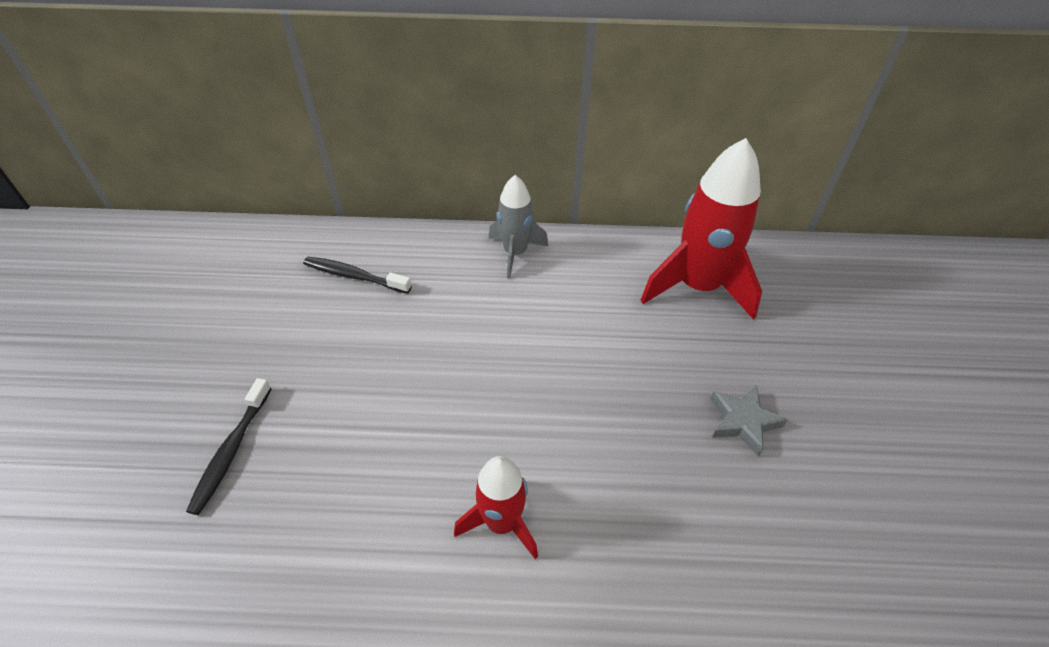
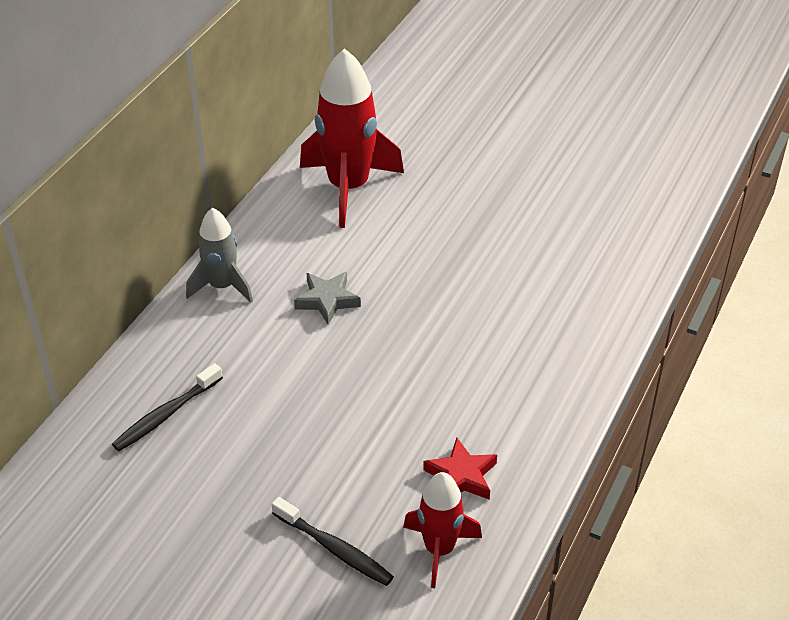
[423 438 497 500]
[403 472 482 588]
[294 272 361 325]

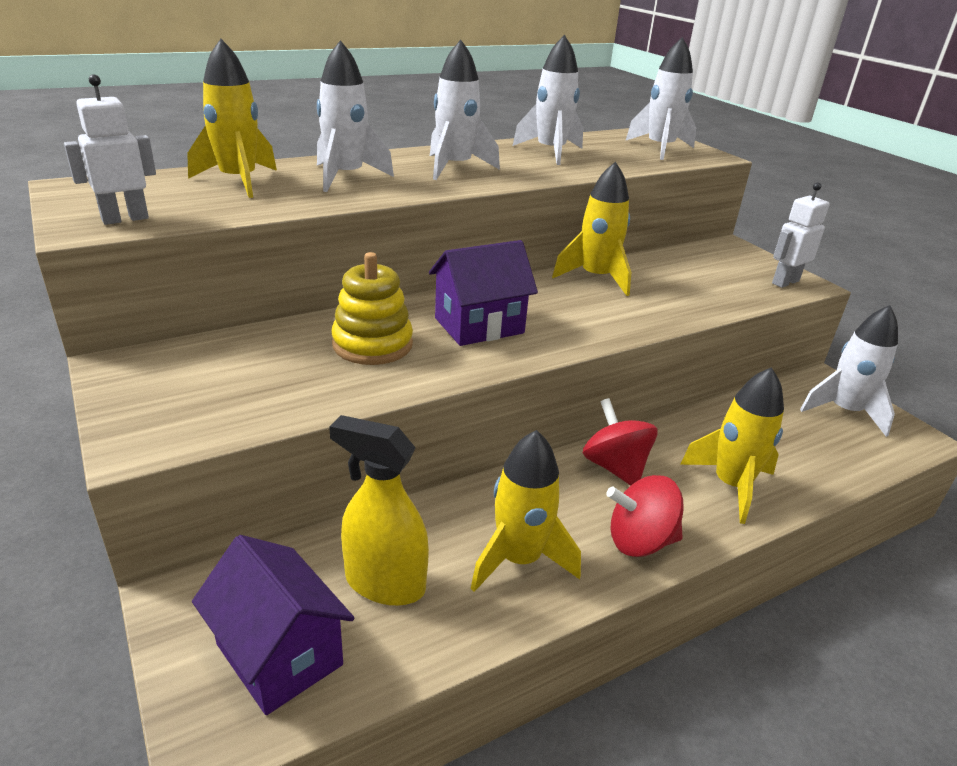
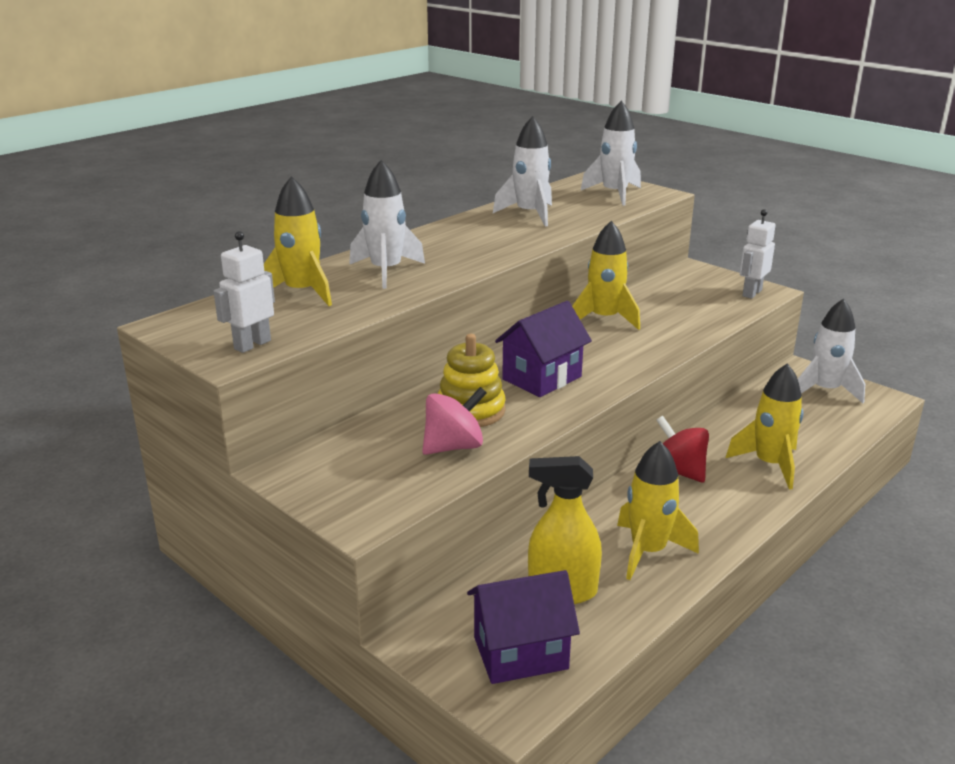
[430 40 500 180] (first image)
[606 475 683 557] (first image)
[422 387 487 455]
[467 570 580 684]

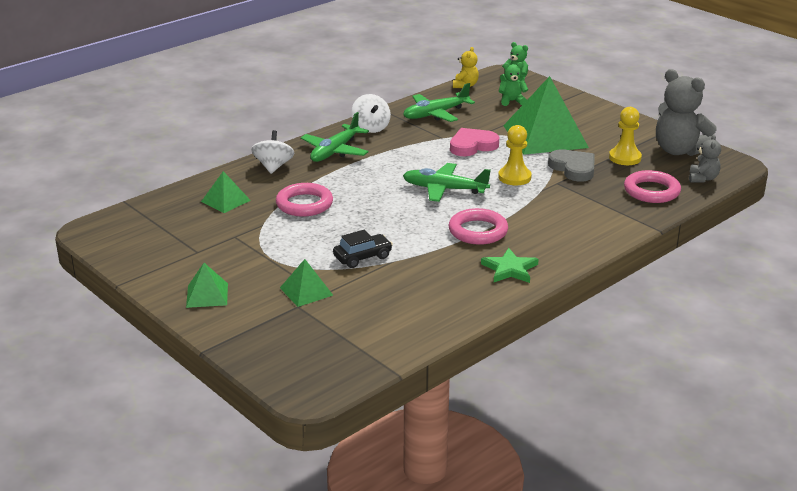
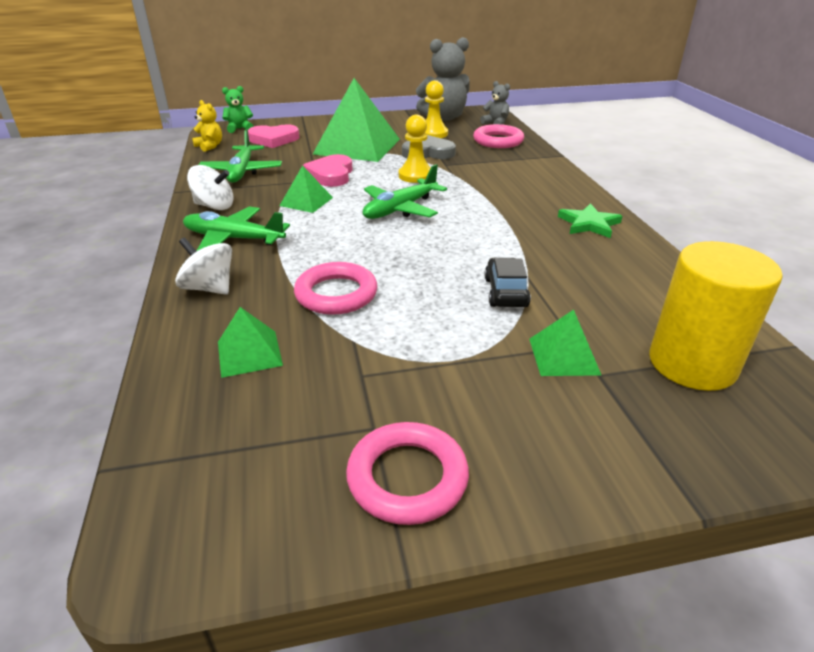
[649 241 783 391]
[279 165 333 213]
[346 422 469 525]
[248 125 300 148]
[183 207 290 251]

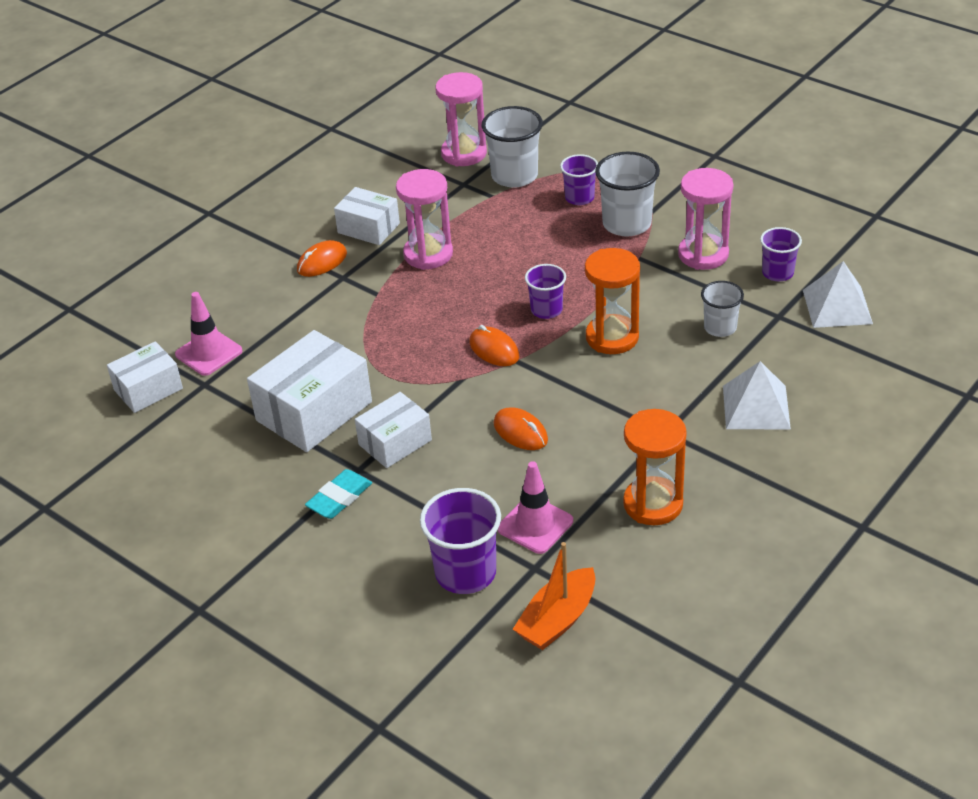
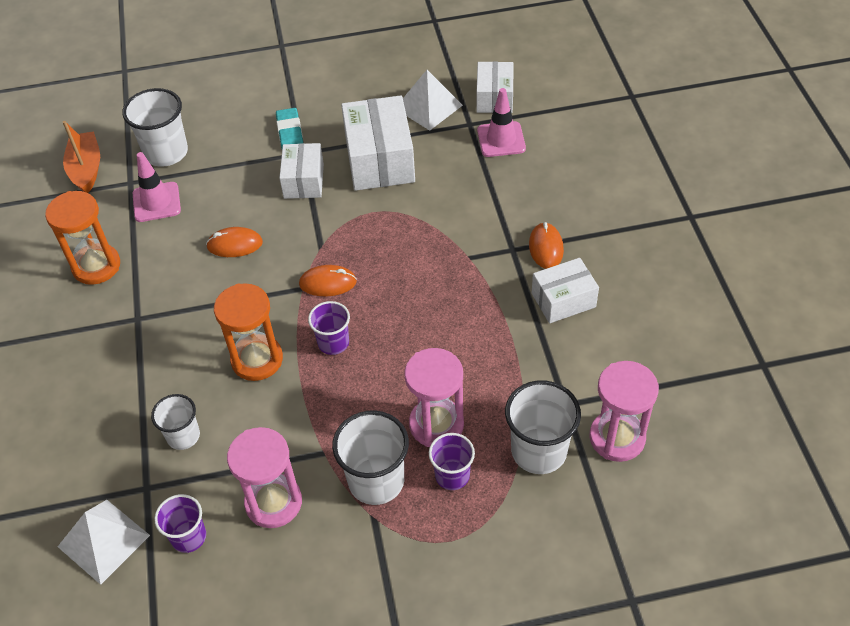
[405 348 464 447]
[403 70 463 131]
[122 88 188 167]

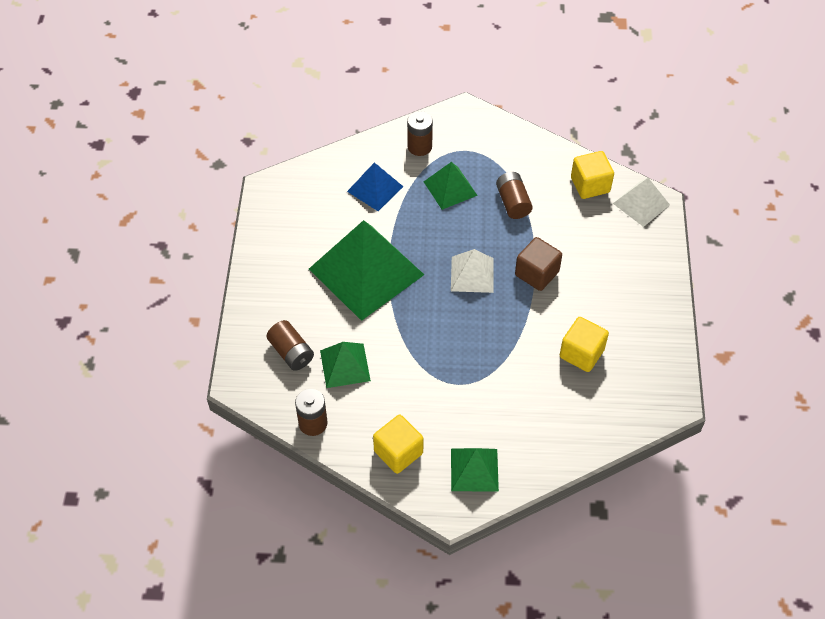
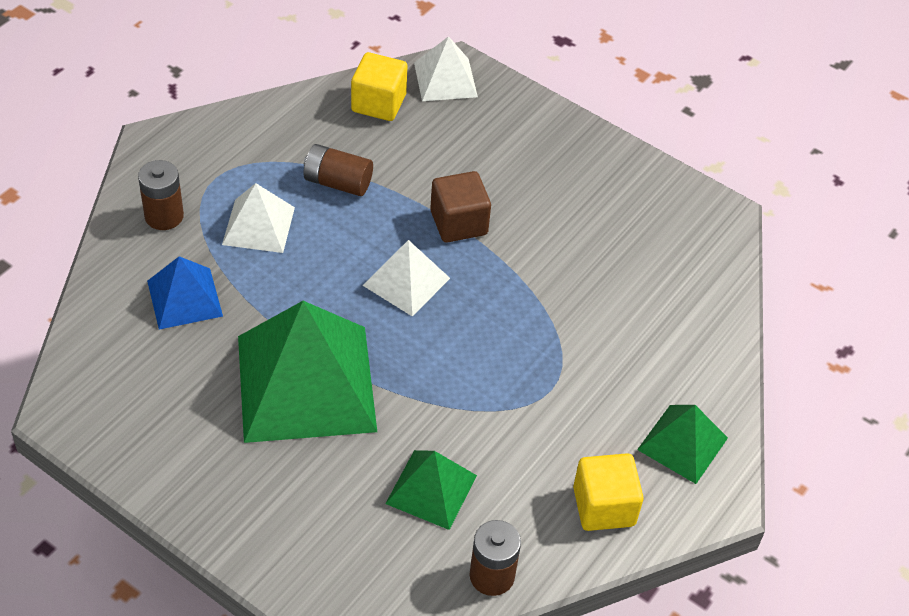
[267 320 314 371] (first image)
[560 317 609 372] (first image)
[222 183 295 253]

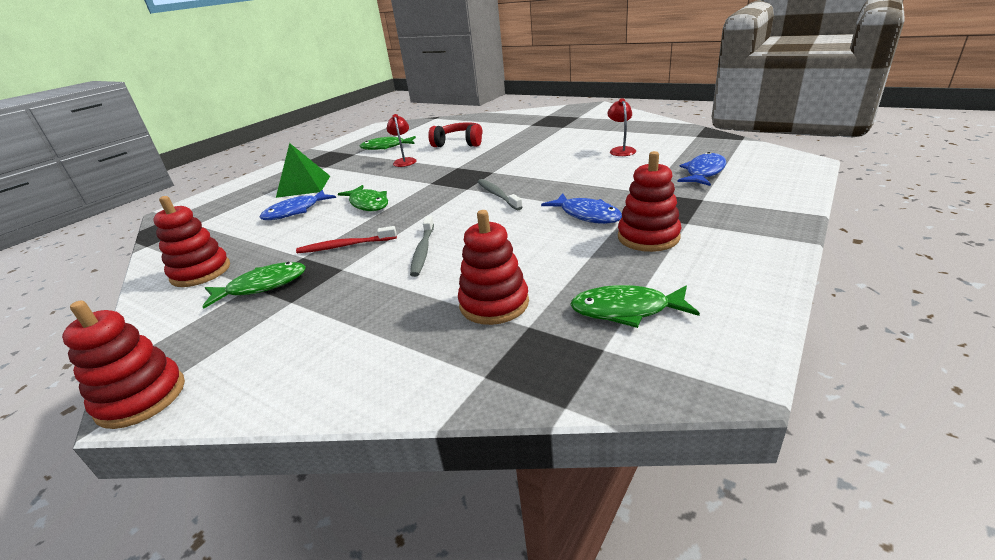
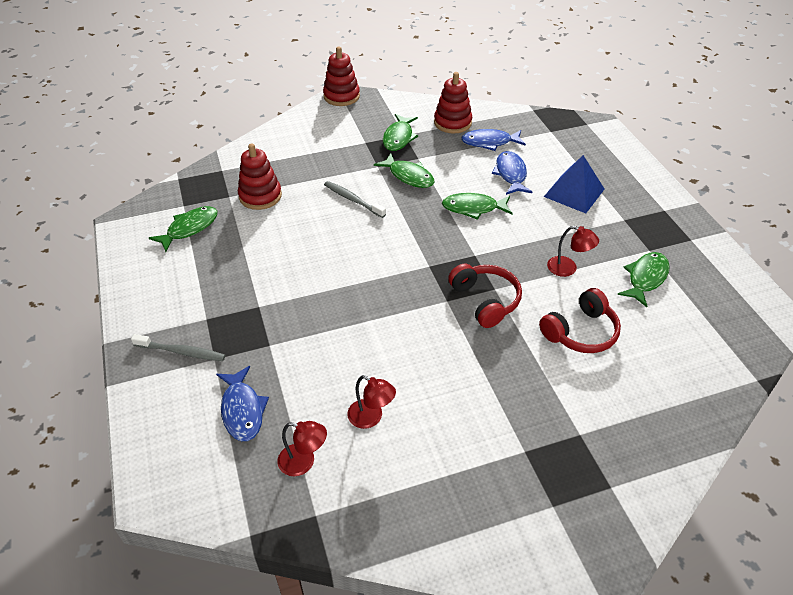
[618 151 681 252] (first image)
[278 421 327 476]
[448 264 522 328]
[131 334 225 361]
[461 129 526 151]
[374 153 435 188]
[544 155 605 213]

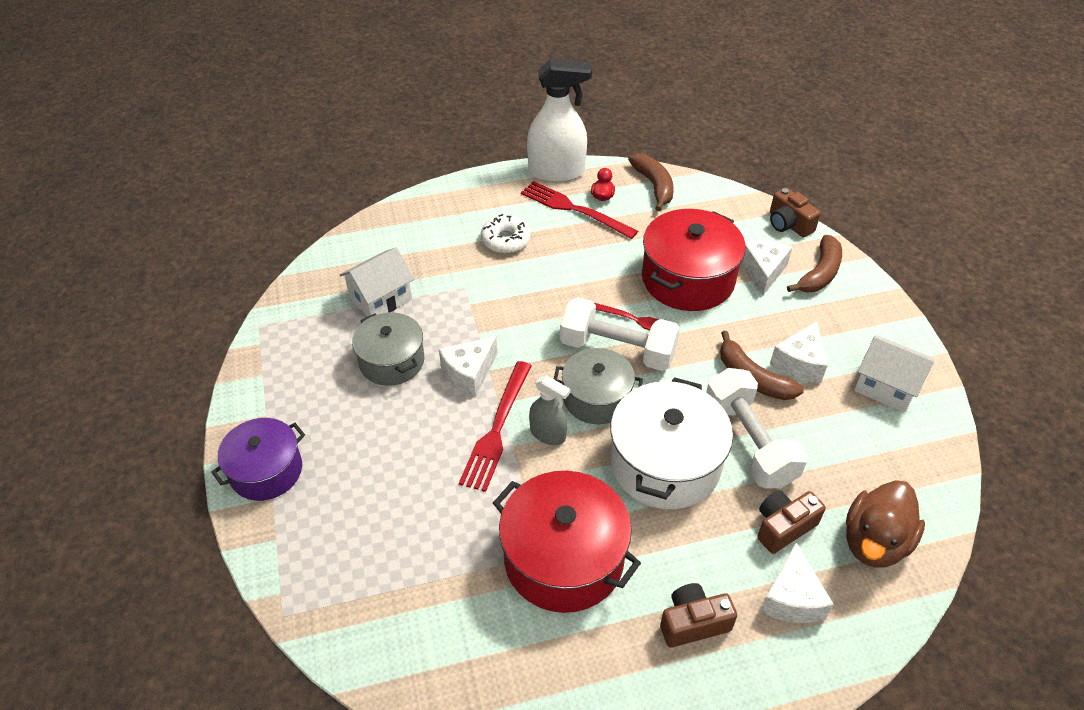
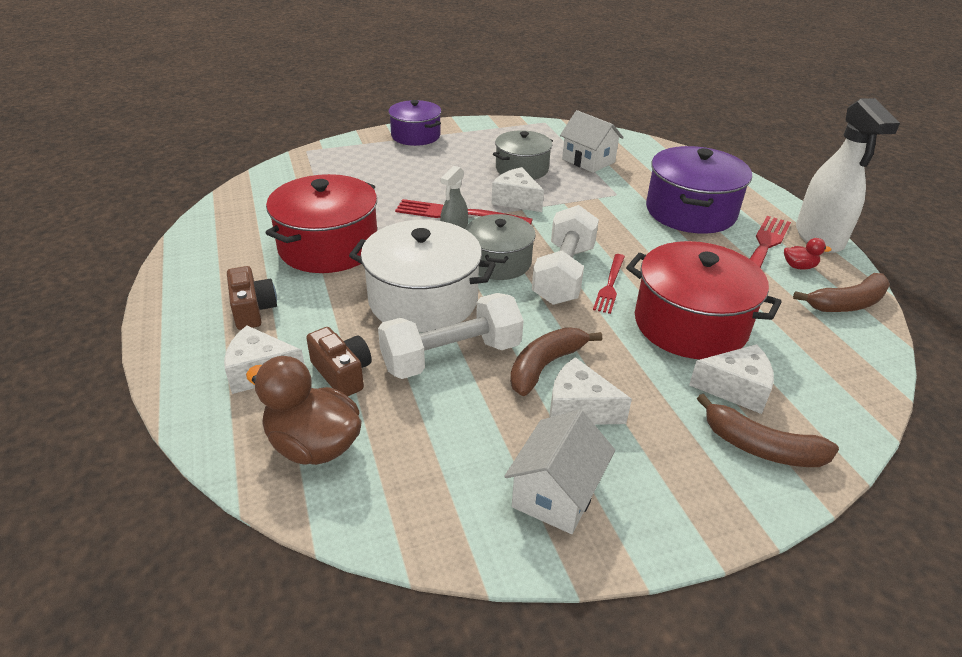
[770 188 821 237] (first image)
[646 146 752 234]

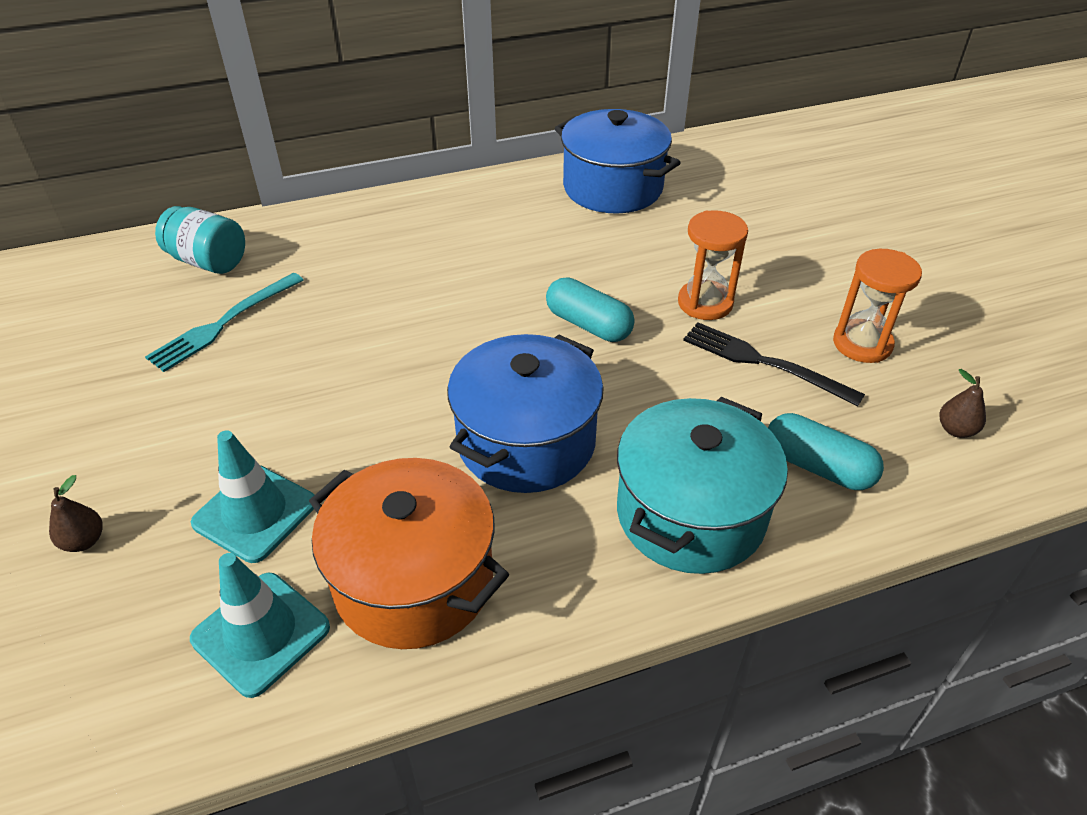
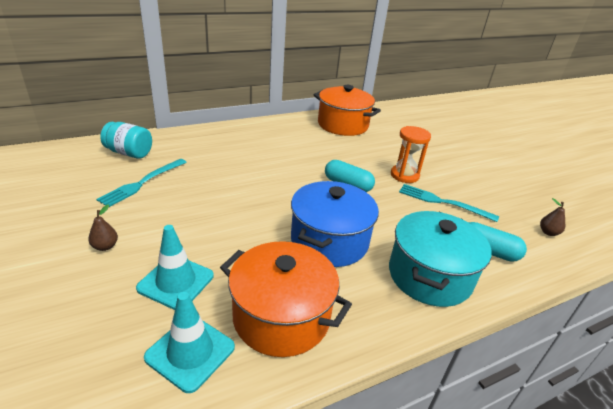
[833 249 922 363] (first image)
[88 204 118 251]
[313 85 381 136]
[399 184 499 222]

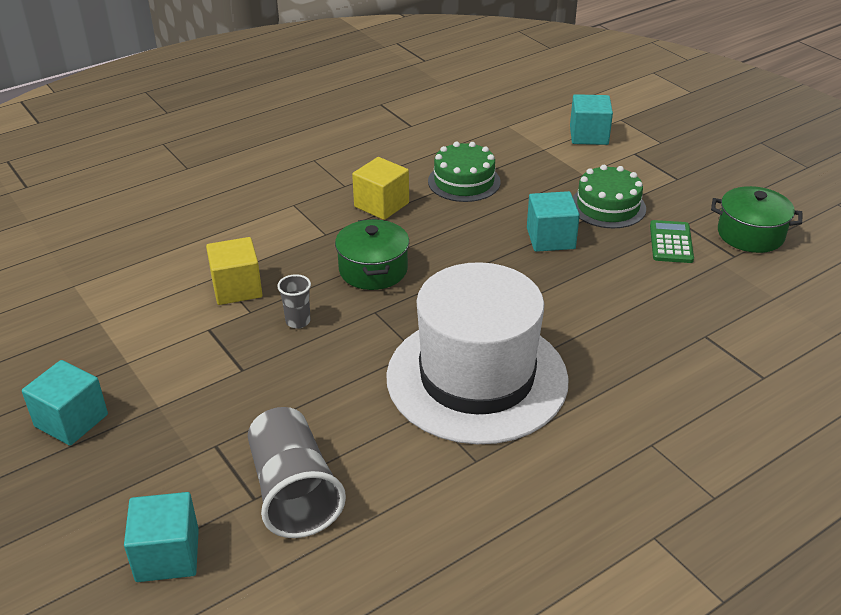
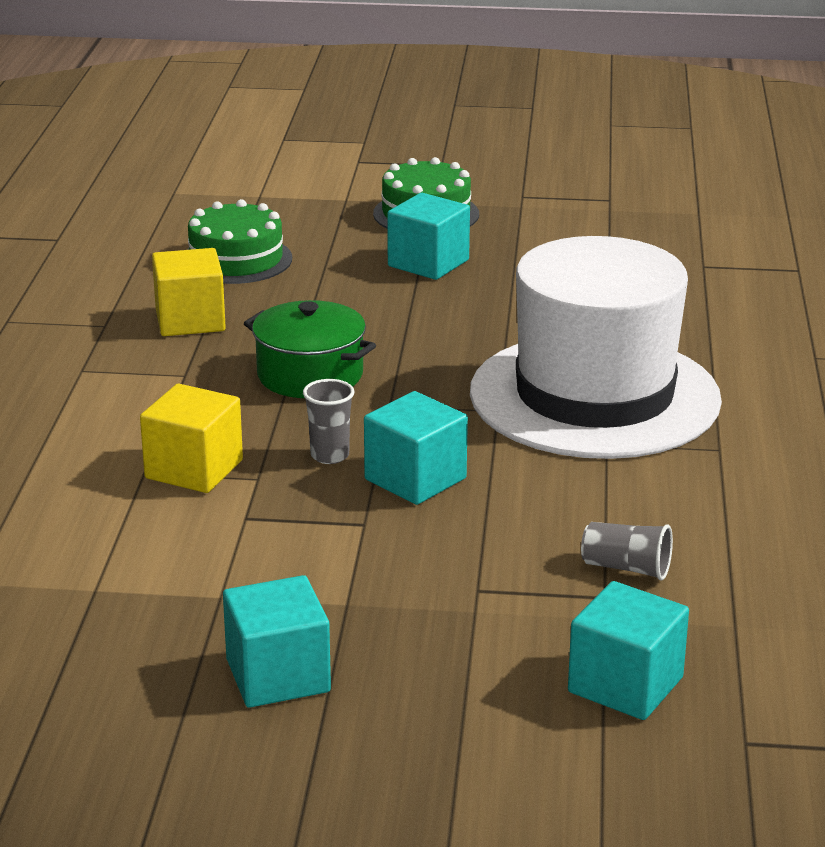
[650 220 694 263] (first image)
[711 186 802 253] (first image)
[364 391 468 505]
[581 522 673 580]

